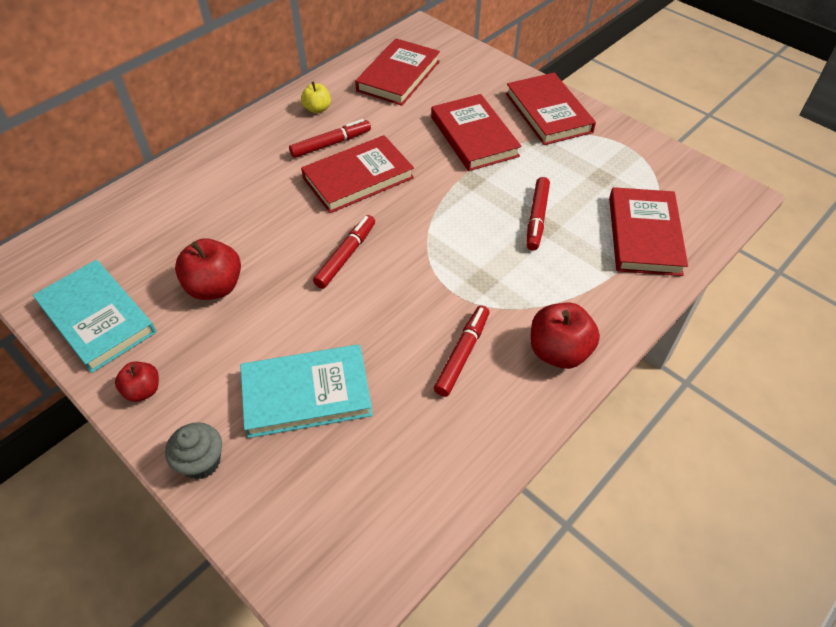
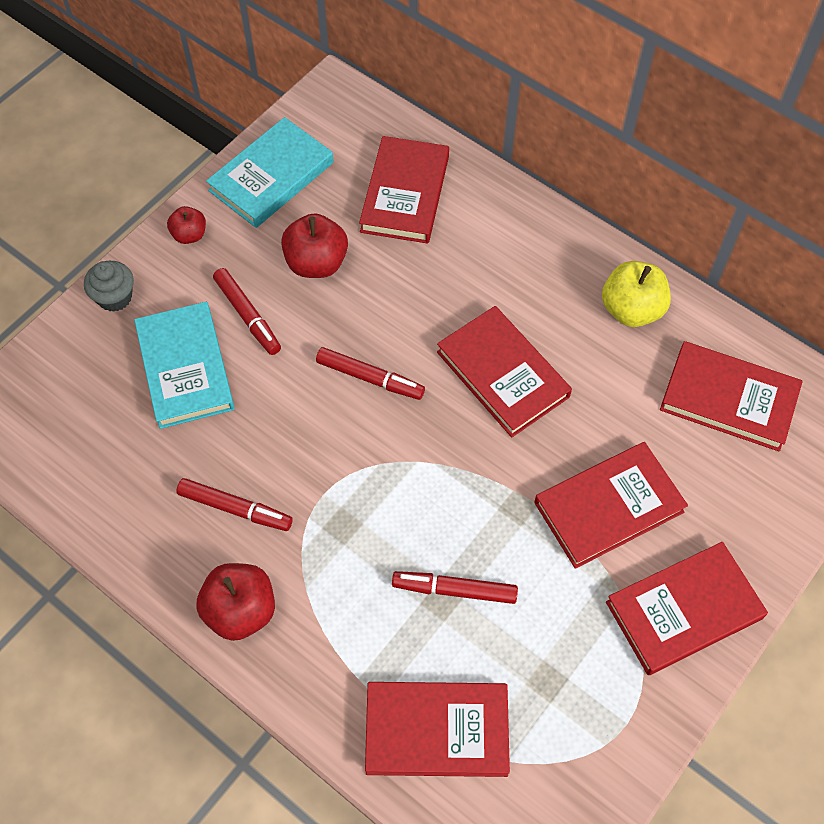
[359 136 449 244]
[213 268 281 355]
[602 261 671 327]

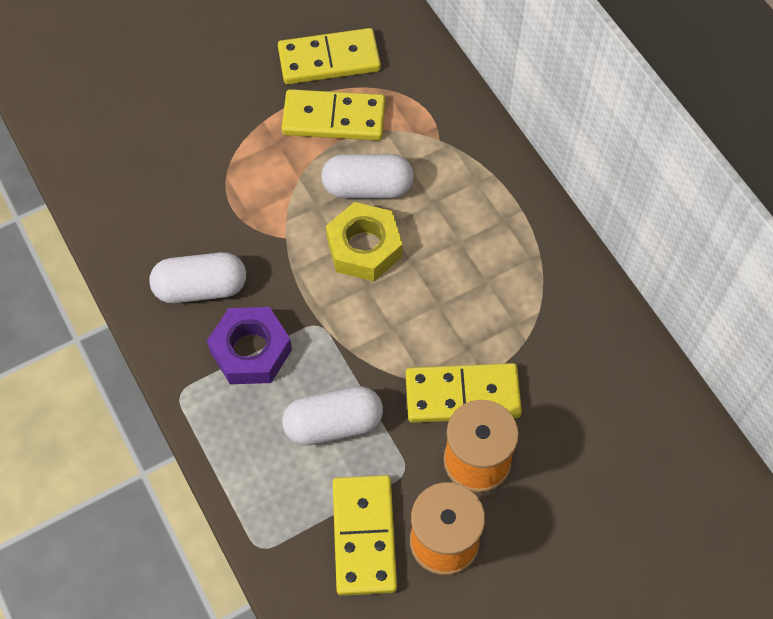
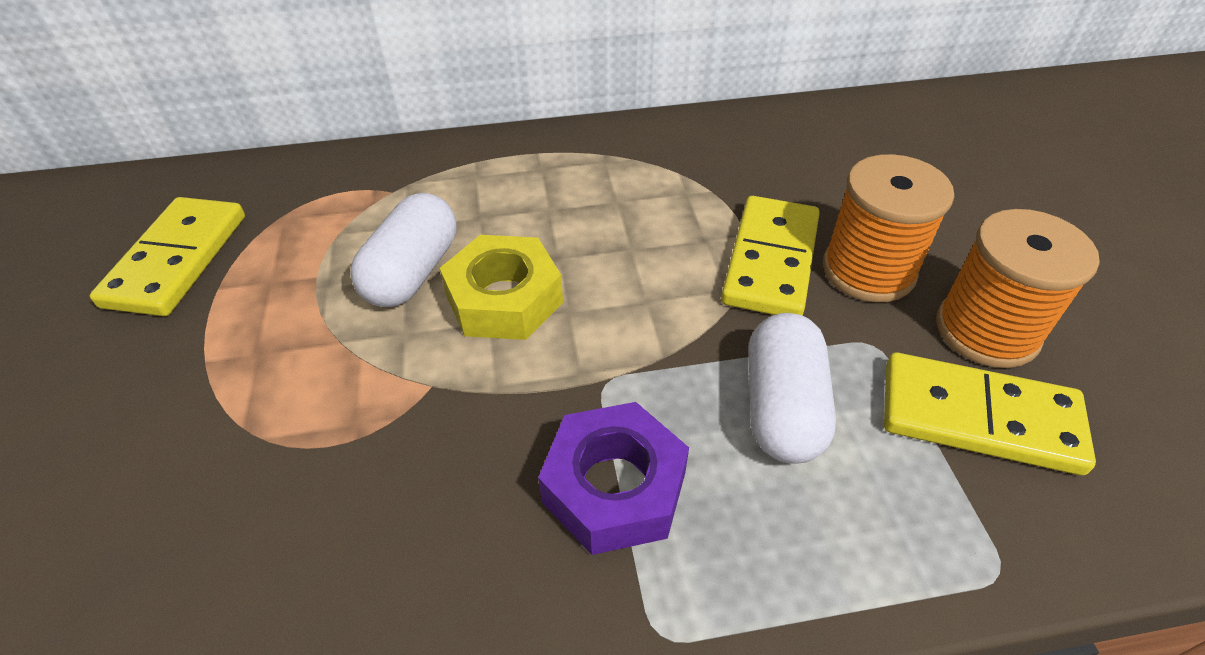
[149 252 246 303] (first image)
[282 89 385 141] (first image)

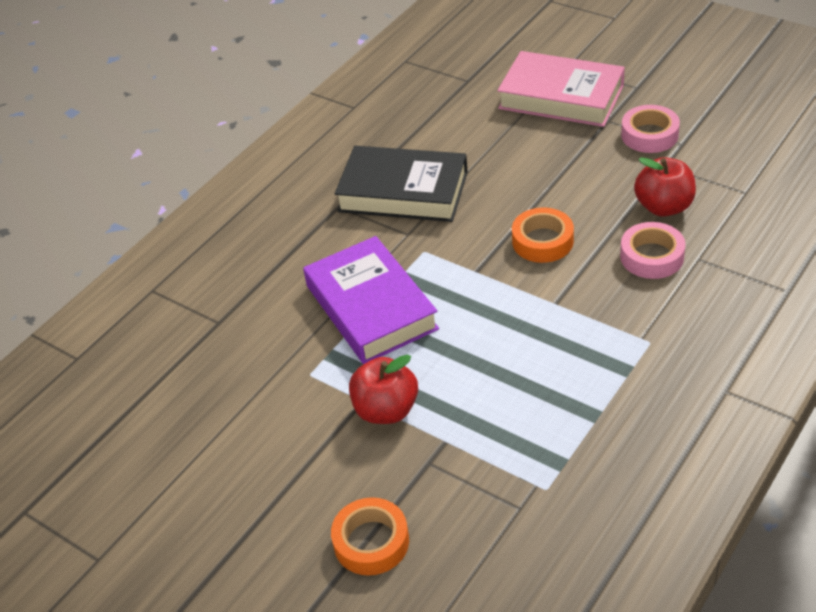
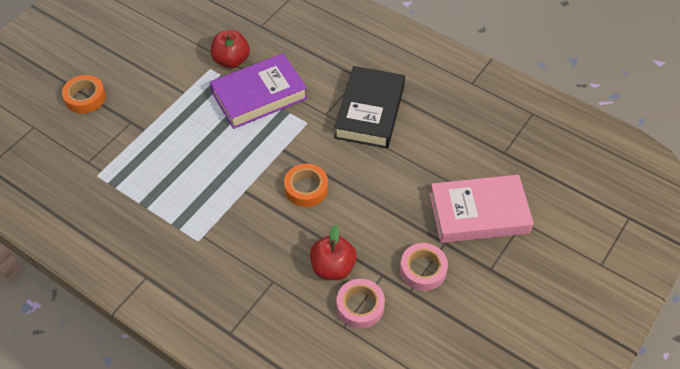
[211 30 250 68]
[336 279 385 329]
[430 175 534 243]

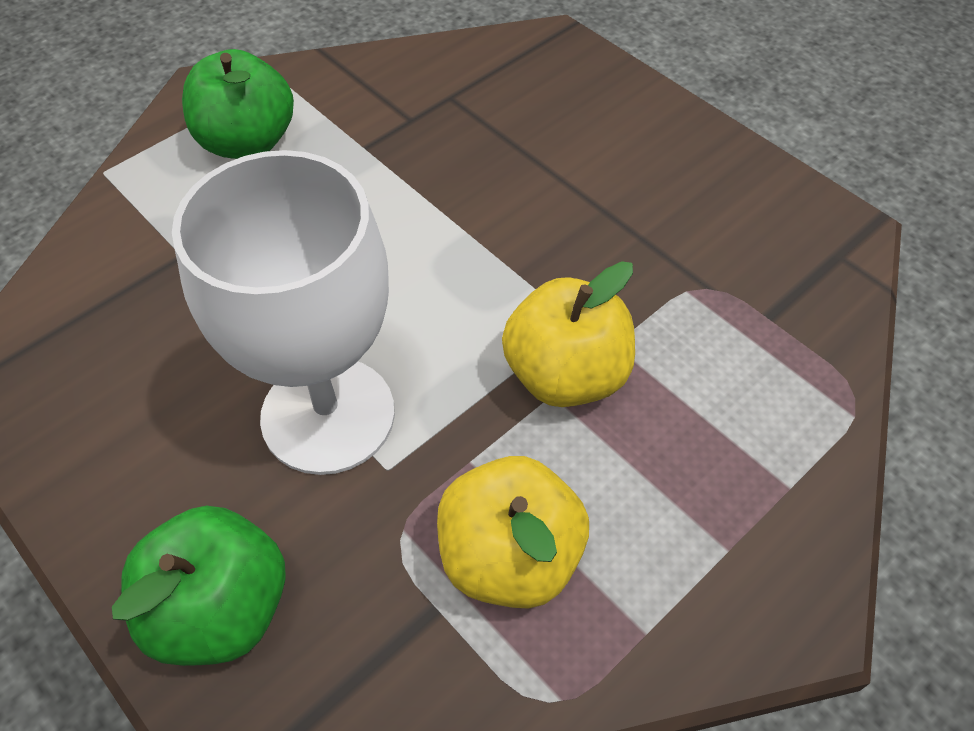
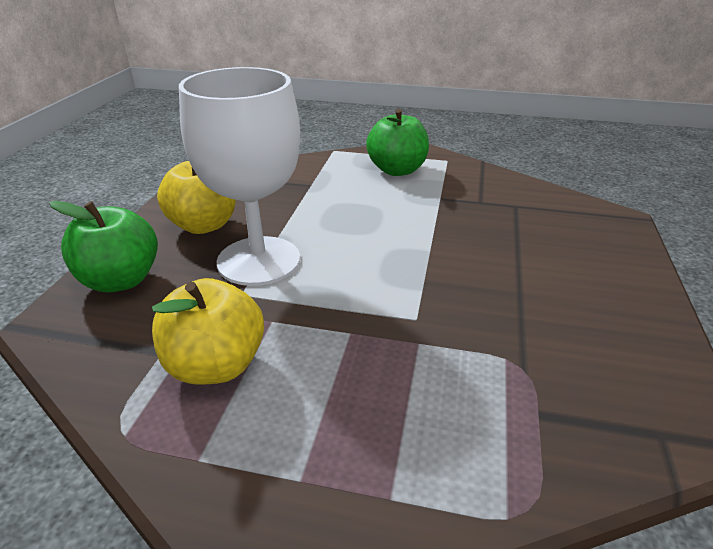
[157 161 236 234]

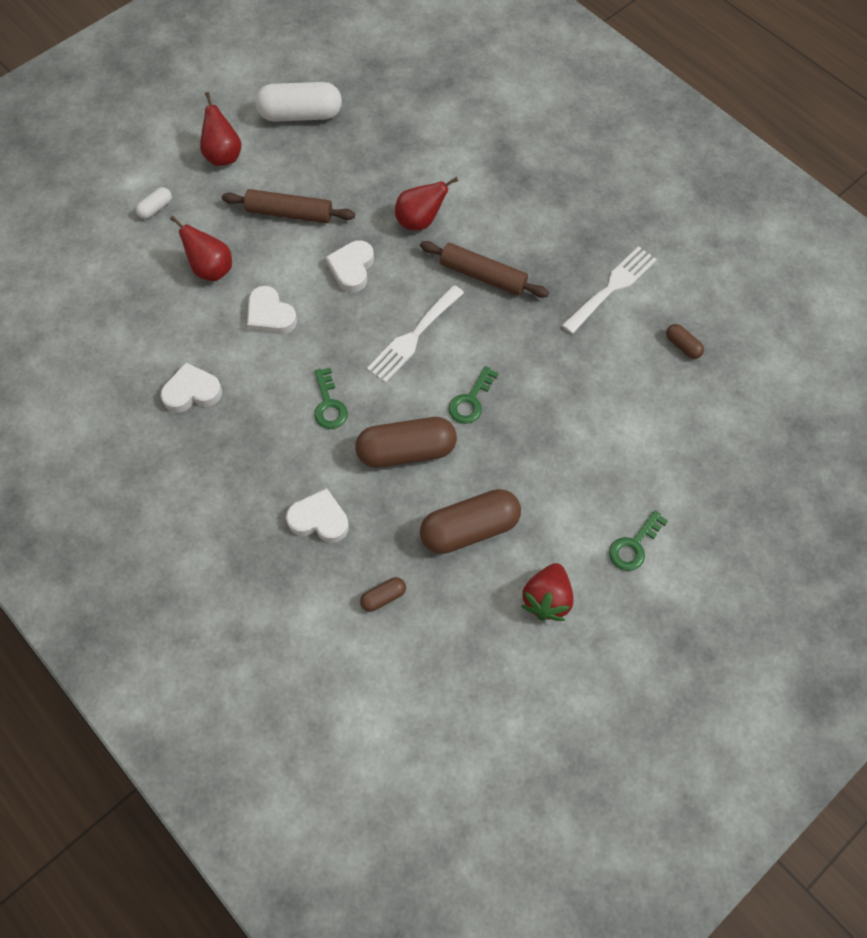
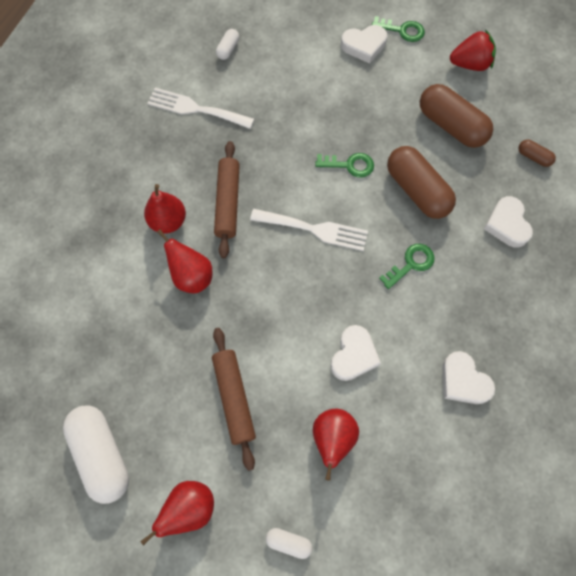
[144 184 186 234]
[341 25 387 63]
[216 29 239 60]

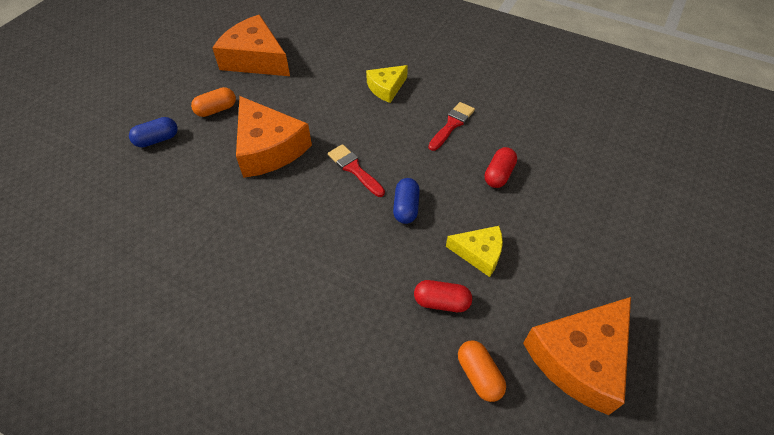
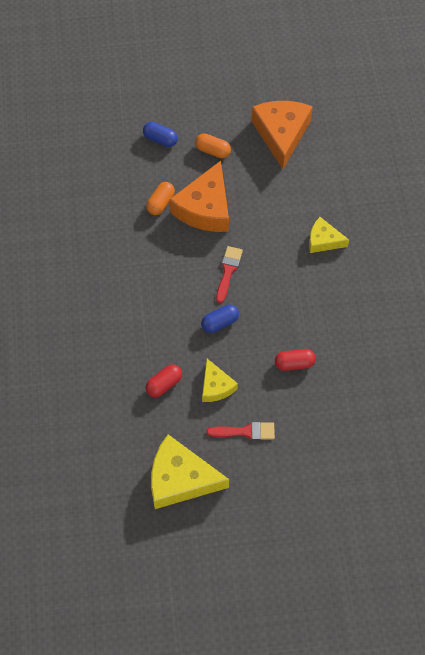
[206 422 275 440]
[146 182 175 215]
[151 434 229 509]
[146 364 182 397]

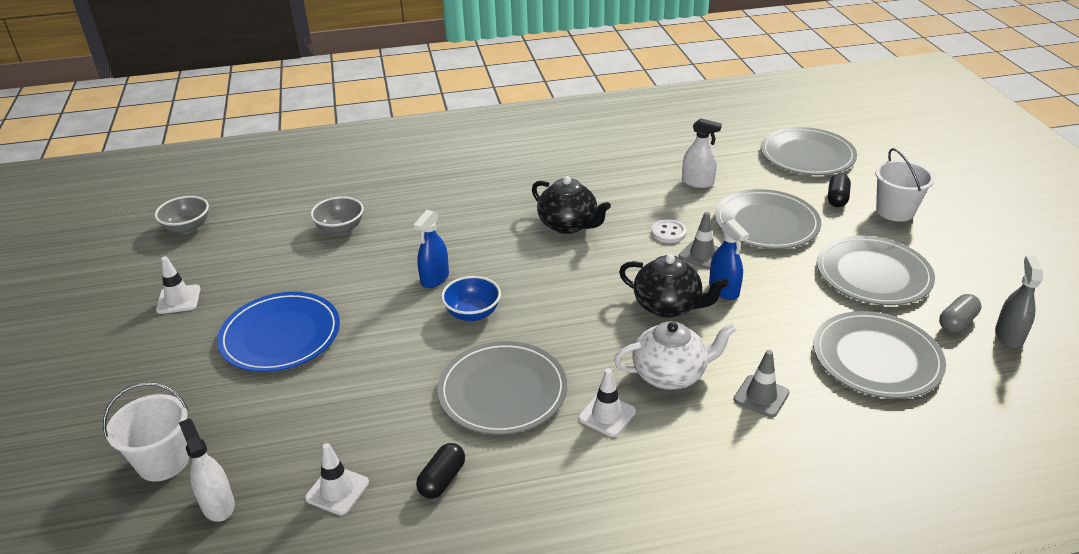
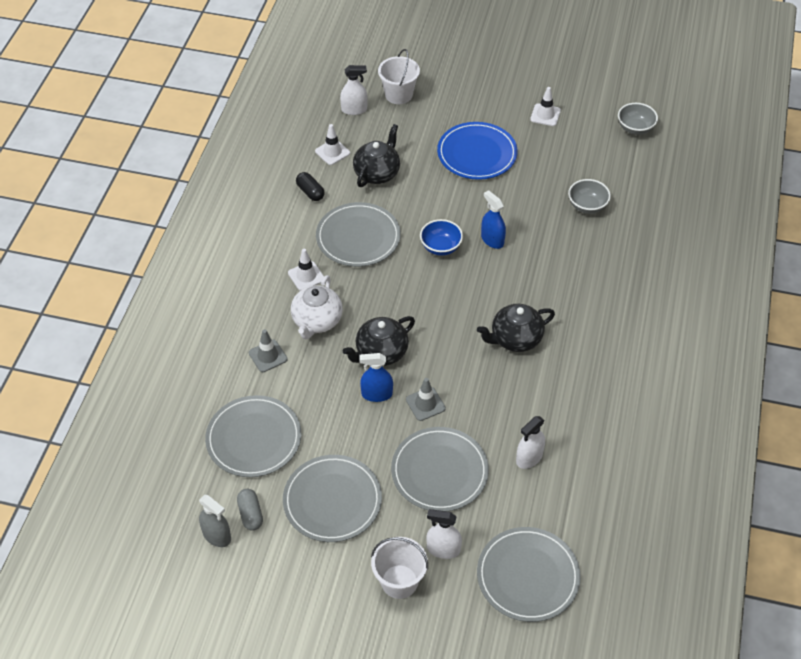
[651 219 686 243] (first image)
[353 124 400 187]
[427 509 462 559]

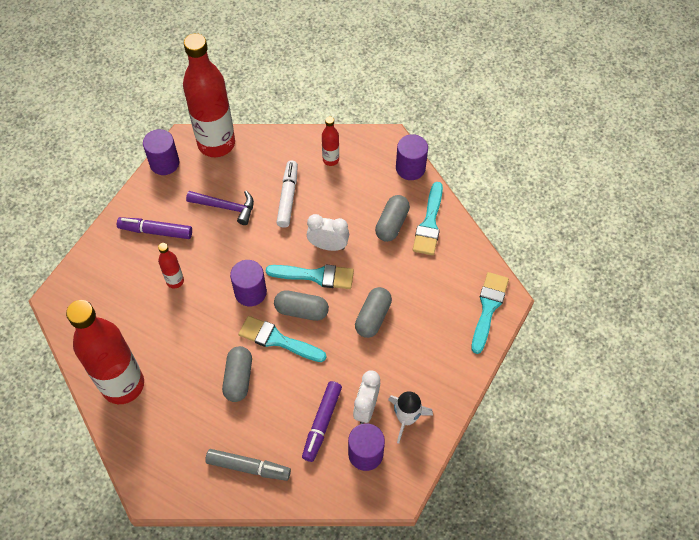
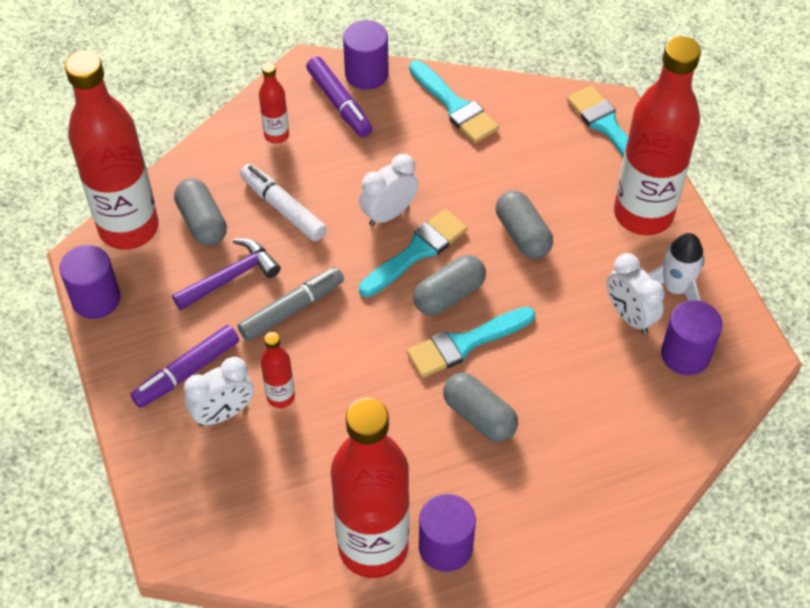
[184 357 254 426]
[614 36 701 235]
[237 267 344 341]
[419 494 476 572]
[306 56 373 137]
[174 179 227 246]

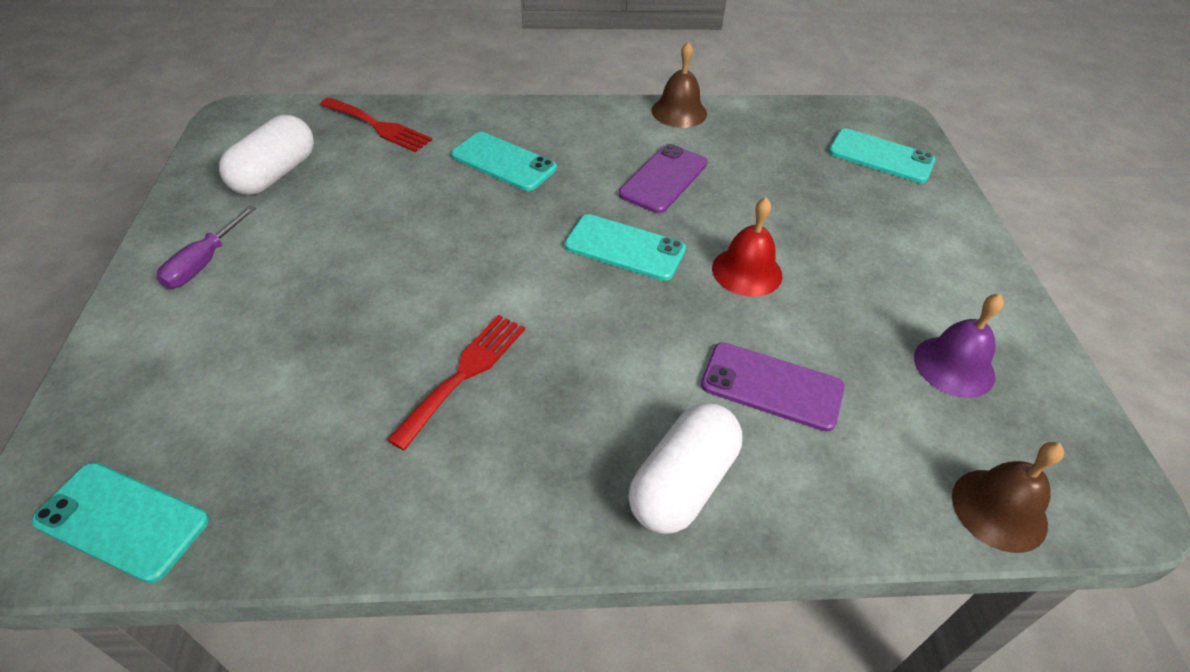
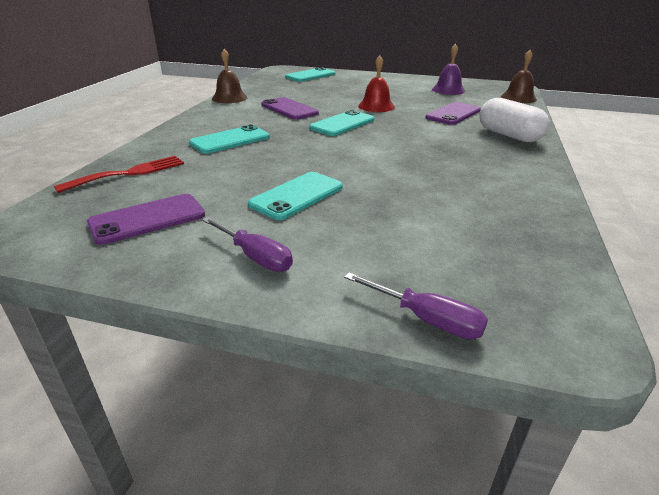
[387 315 525 450] (first image)
[344 272 488 339]
[248 172 343 220]
[87 194 205 245]

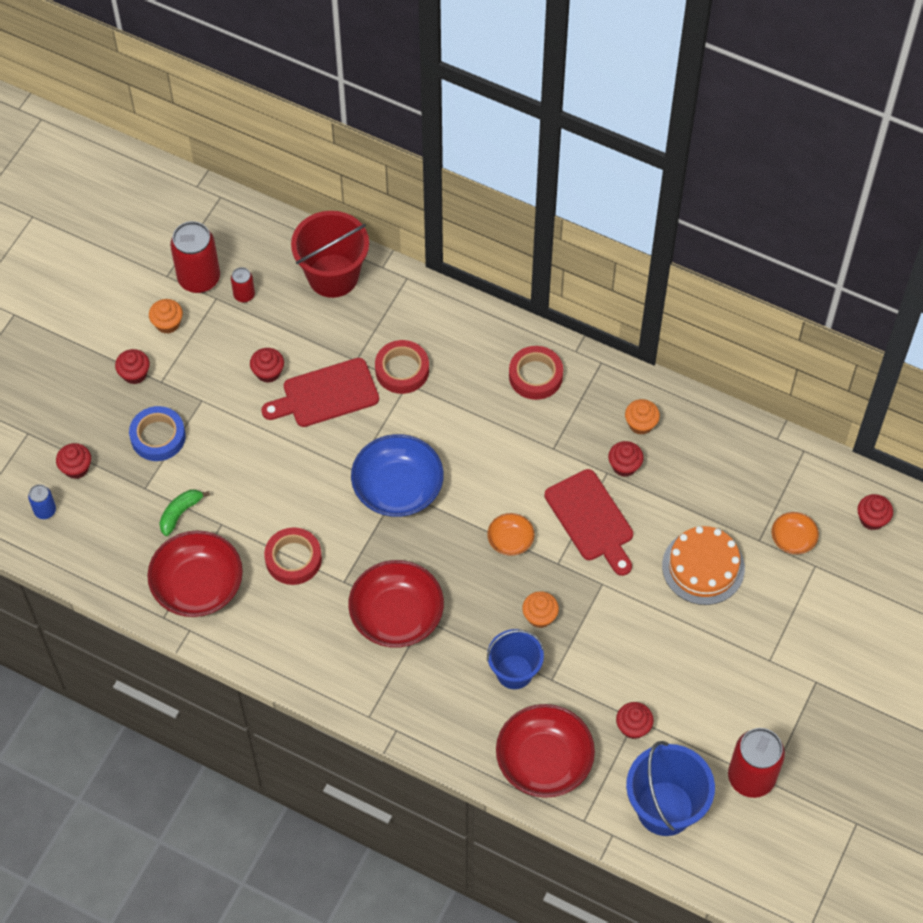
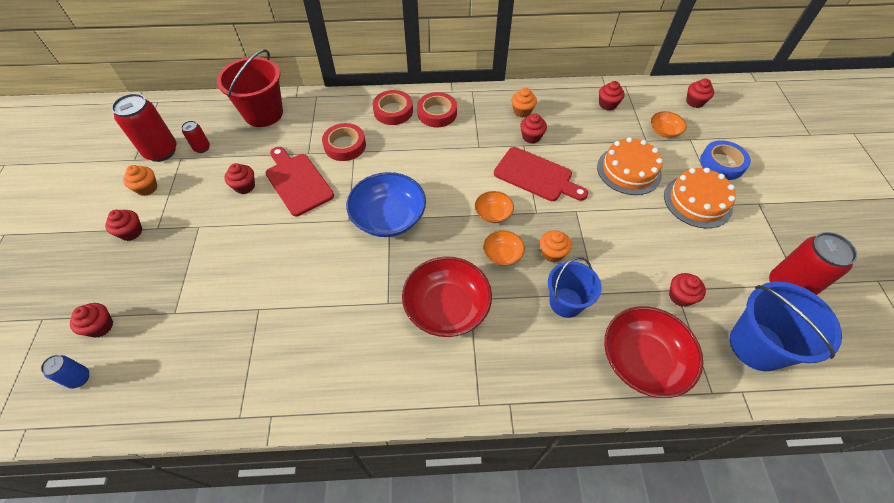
[147 531 243 617] (first image)
[159 490 210 536] (first image)
[483 230 525 266]
[599 81 625 111]
[664 168 736 228]
[700 140 751 180]
[373 90 413 125]
[266 147 334 216]

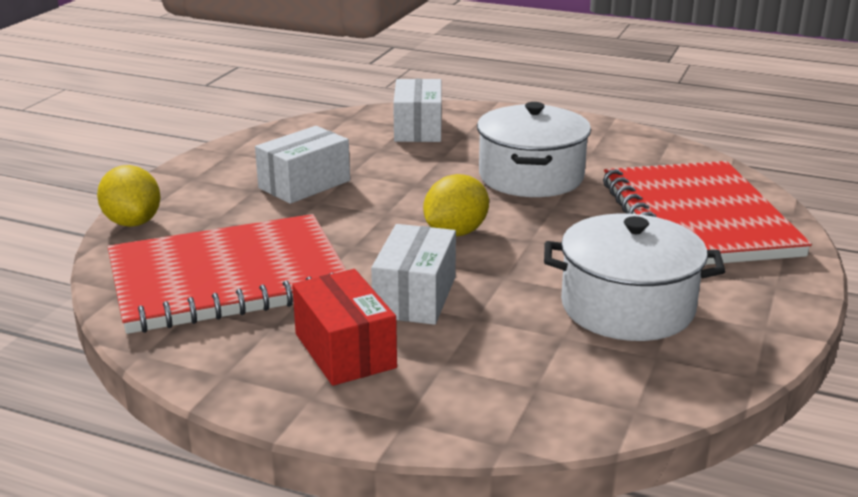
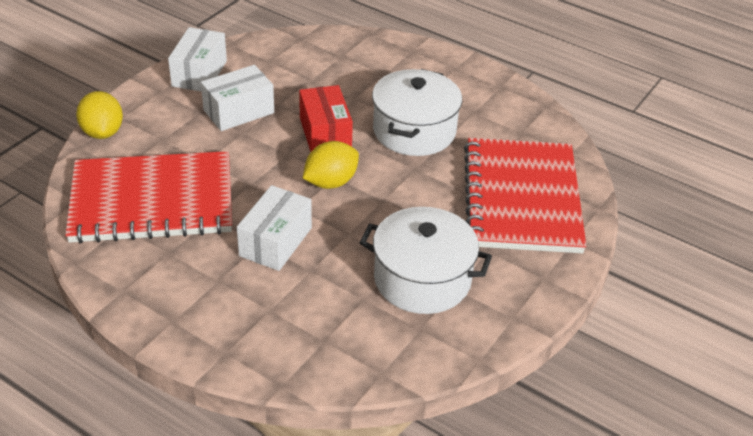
[299 85 353 152]
[168 27 227 92]

